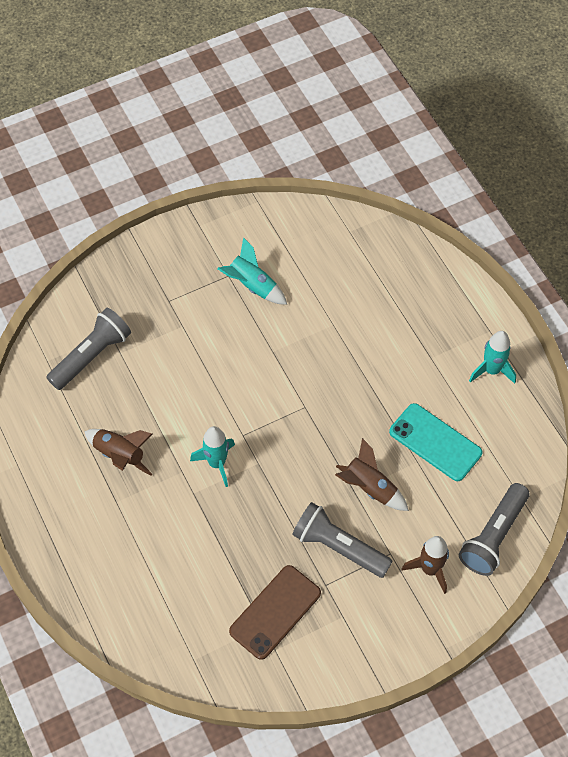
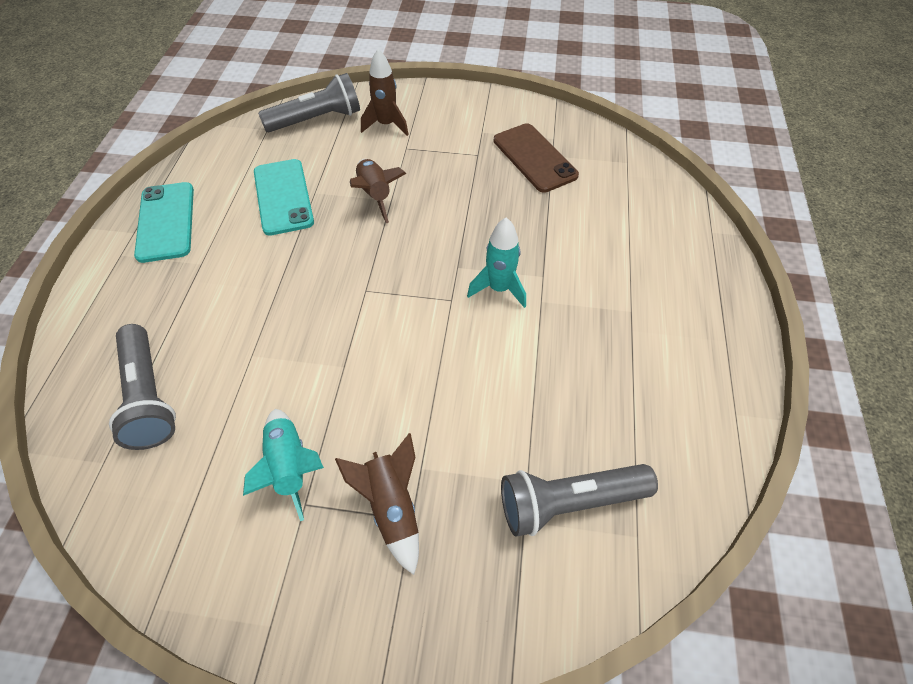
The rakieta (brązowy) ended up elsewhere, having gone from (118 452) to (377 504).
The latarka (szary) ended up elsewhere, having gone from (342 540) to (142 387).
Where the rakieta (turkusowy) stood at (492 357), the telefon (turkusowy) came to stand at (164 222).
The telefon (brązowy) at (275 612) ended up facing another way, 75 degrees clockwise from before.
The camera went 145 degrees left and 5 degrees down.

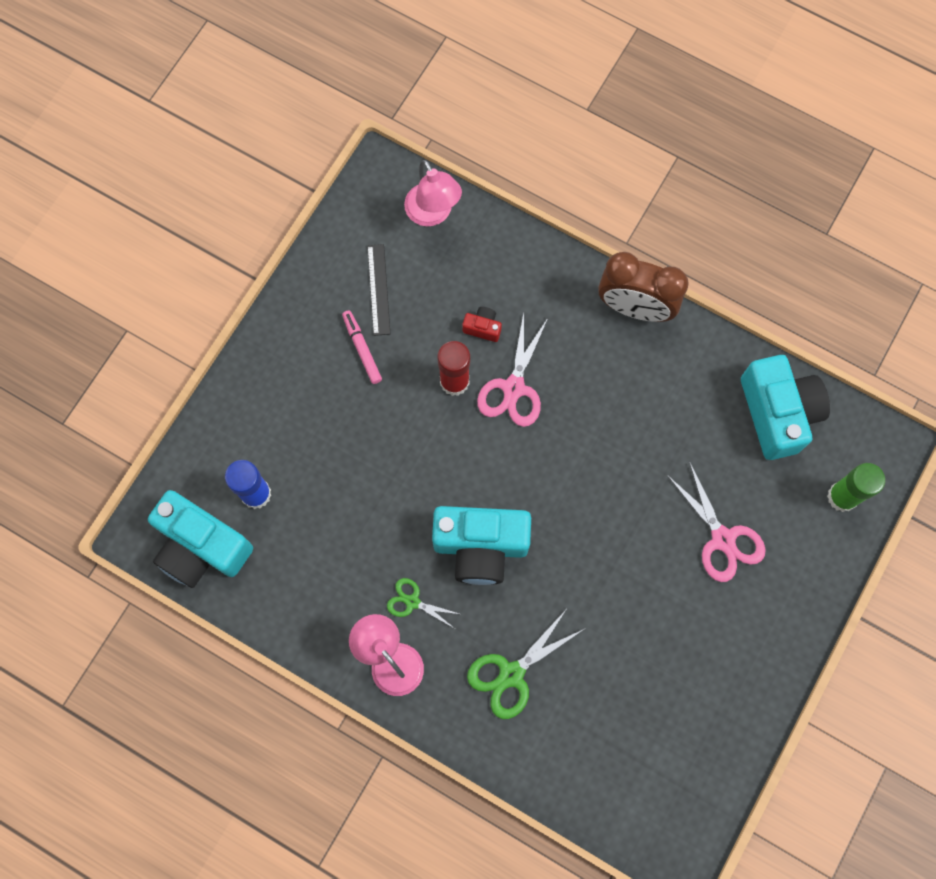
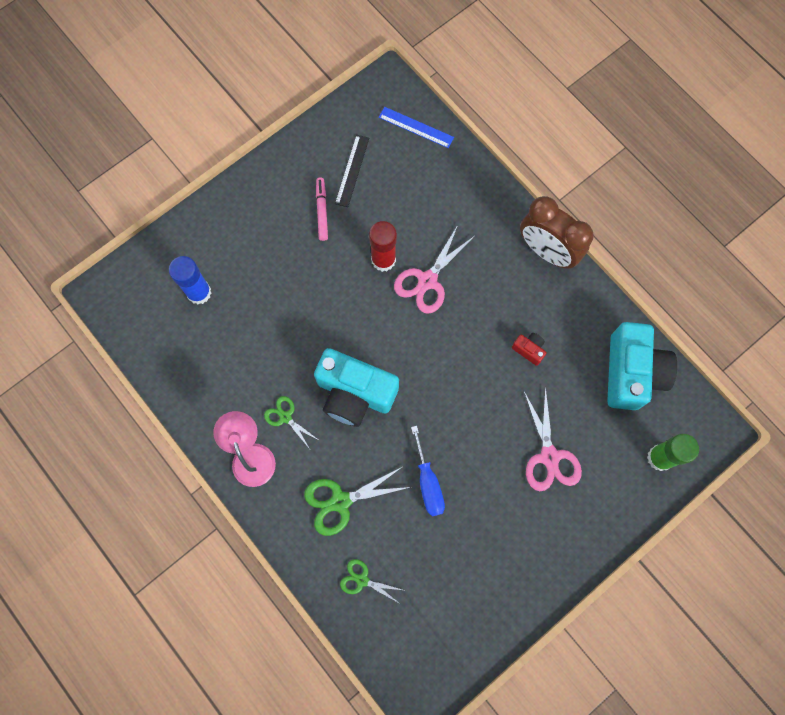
The second view lost the aparat fotograficzny (turkusowy) at (200 539).
The second view gained the nożyczki (zielony) at (371 581).
The second view gained the śrubokręt (niebieski) at (428 471).
The aparat fotograficzny (czerwony) ended up elsewhere, having gone from (482 324) to (529 349).
Where the lampka (różowy) stood at (433 193), the linijka (niebieski) came to stand at (416 127).
The camera went 20 degrees right and 0 degrees up.

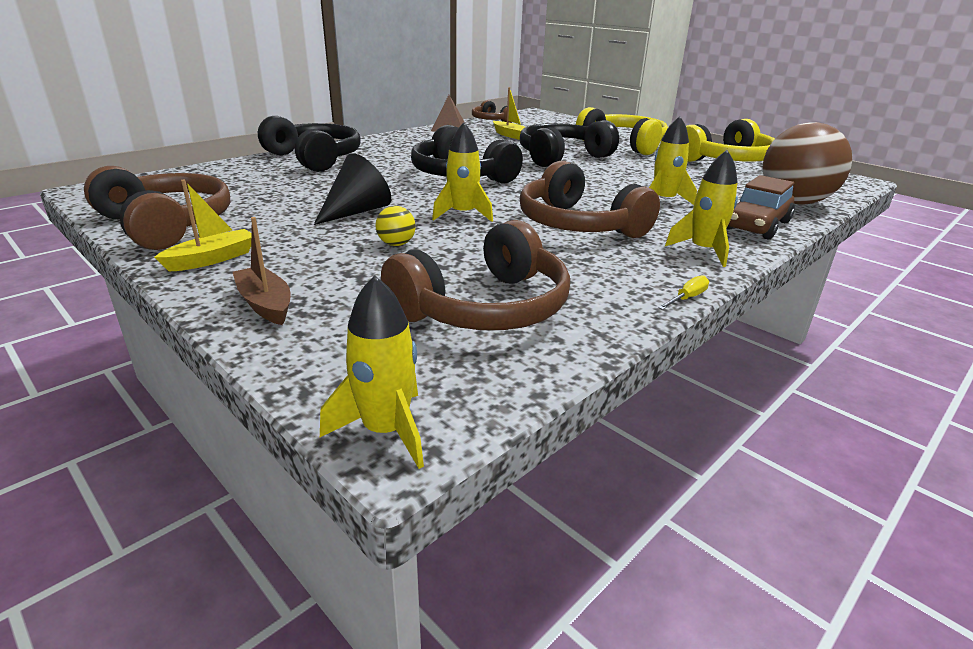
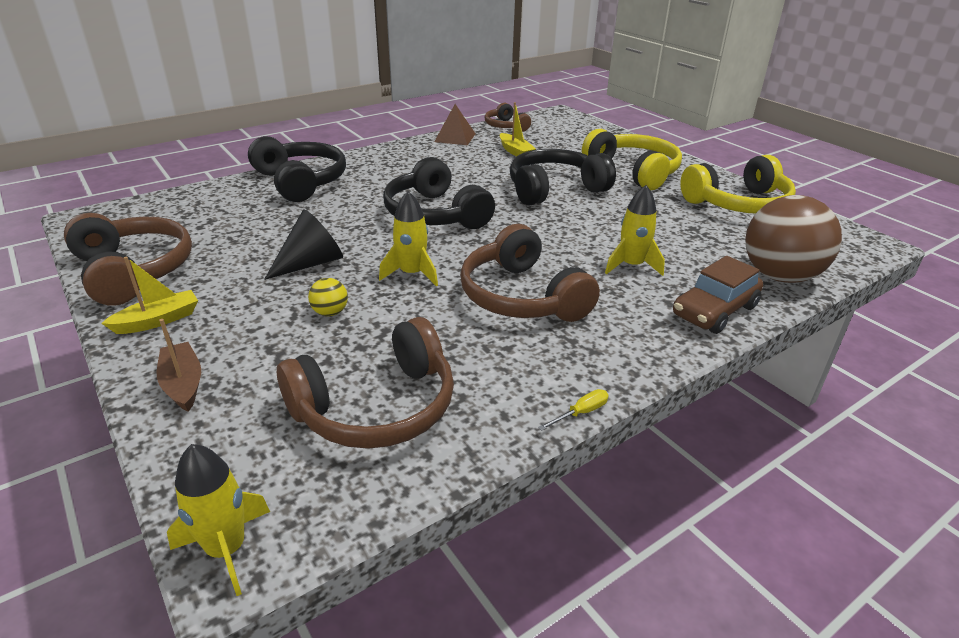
The second view lost the rakieta (żółty) at (701 208).
The camera went 10 degrees right and 5 degrees up.

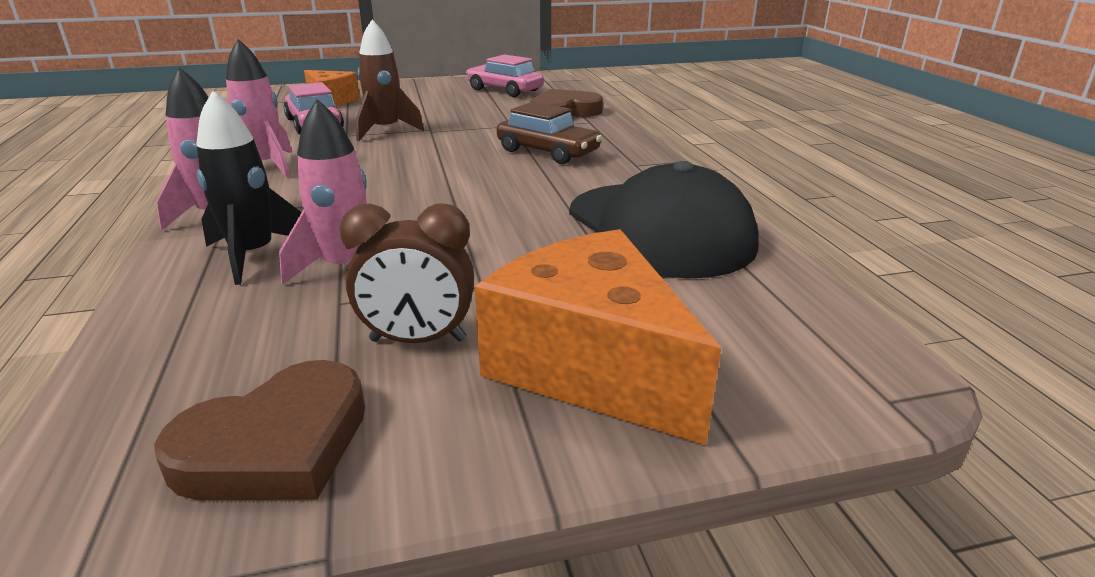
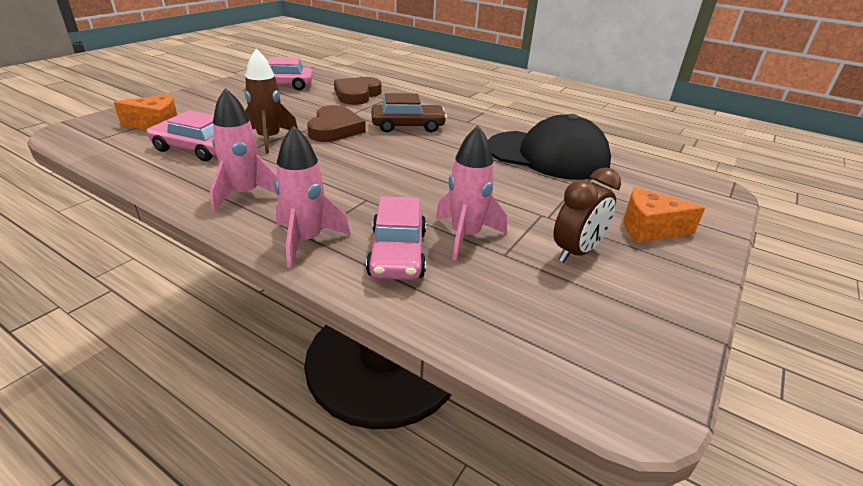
The serce (brązowy) ended up elsewhere, having gone from (259 430) to (336 123).
Where the rakieta (czarny) stood at (249 188), the samochód (różowy) came to stand at (396 238).
The size of the ser (pomarańczowy) at (598 337) changed by a factor of 0.59.
The camera went 45 degrees left and 5 degrees up.

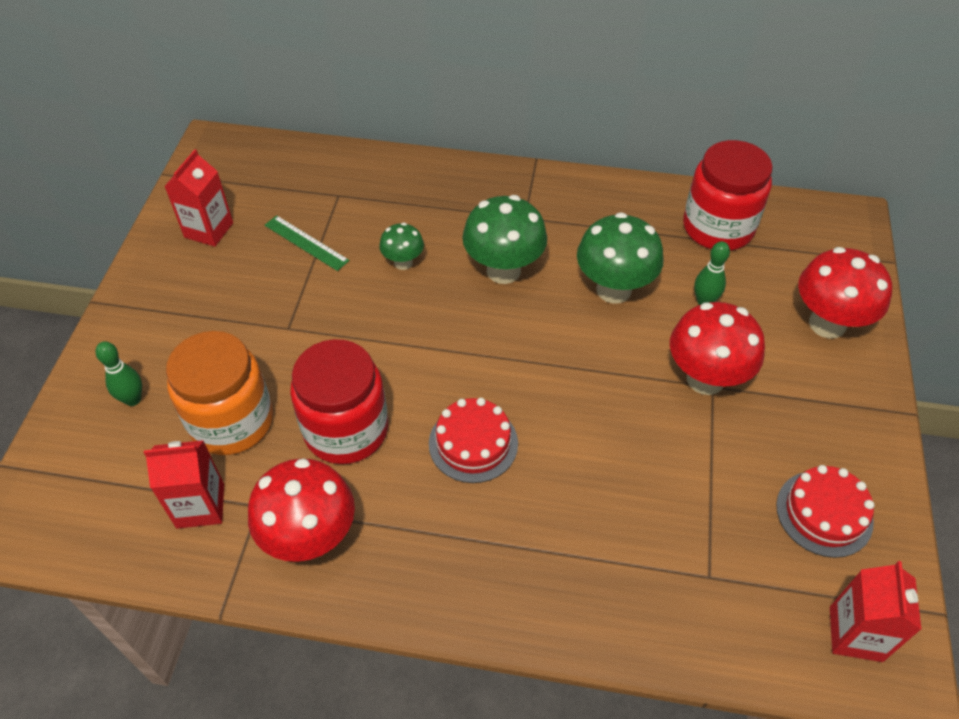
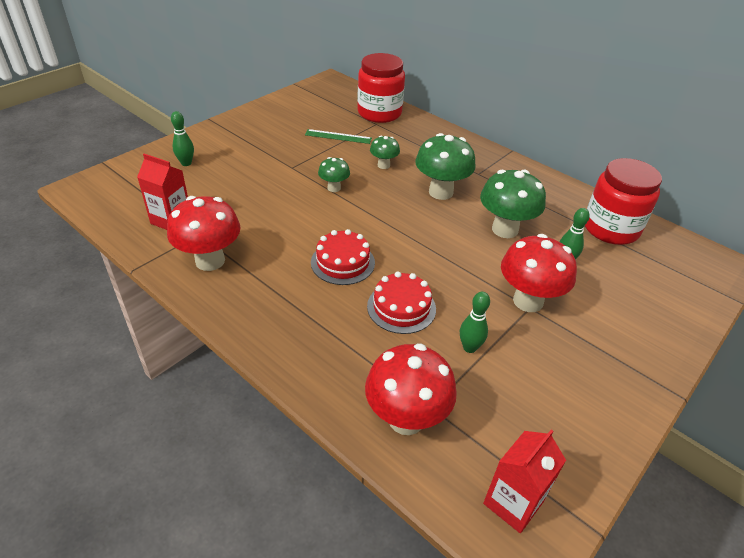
The second view lost the karton mleka (czerwony) at (198 198).
The second view lost the słoik (pomarańczowy) at (219 393).
The second view gained the grzyb (zielony) at (334 174).
The second view gained the kręgiel (zielony) at (475 322).
The słoik (czerwony) ended up elsewhere, having gone from (339 401) to (381 88).
The tort (czerwony) ended up elsewhere, having gone from (825 511) to (401 303).
The grzyb (czerwony) ended up elsewhere, having gone from (845 293) to (411 389).
The linijka (zielony) at (307 243) ended up facing another way, 60 degrees counterclockwise from before.
The camera went 30 degrees right and 10 degrees down.

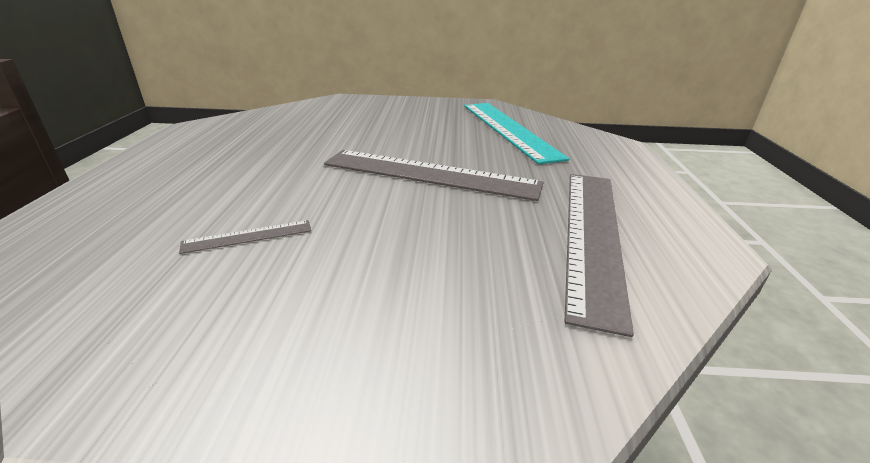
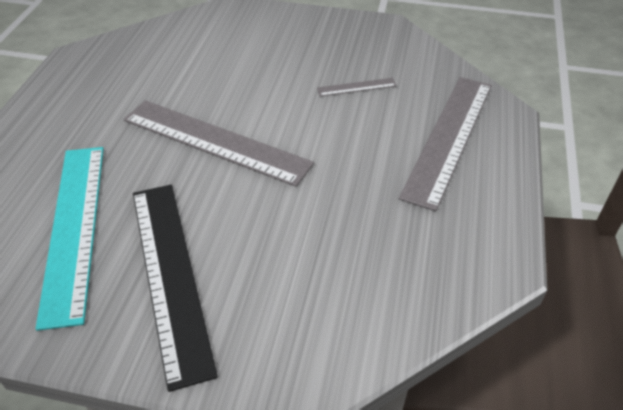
The second view gained the linijka (czarny) at (175 288).
The linijka (szary) ended up elsewhere, having gone from (599 255) to (445 144).
The camera went 170 degrees left and 15 degrees up.

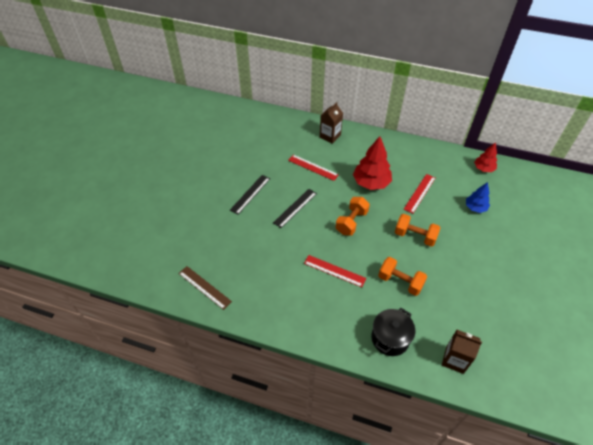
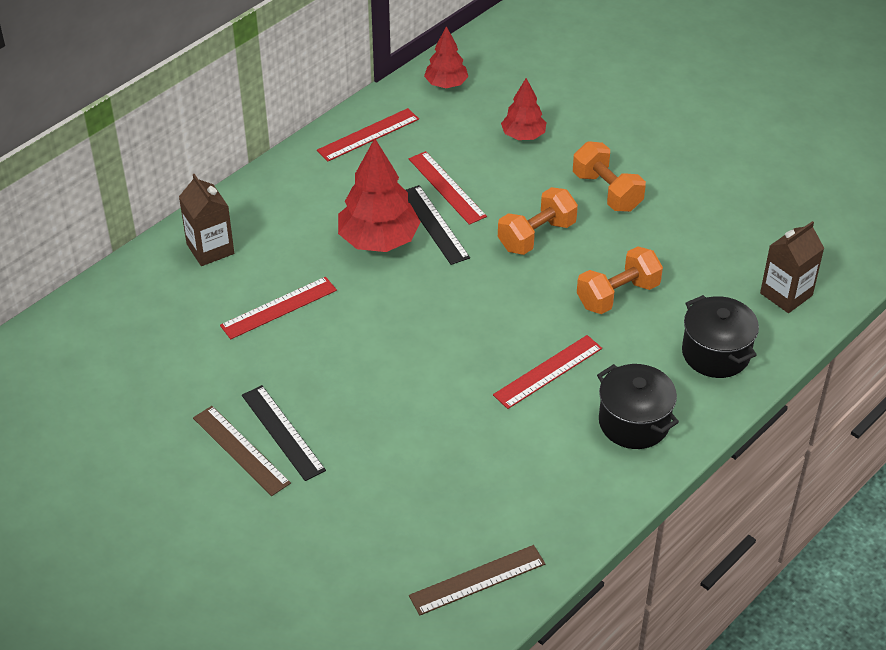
The second view gained the linijka (brązowy) at (242 451).
The second view gained the linijka (czerwony) at (368 135).
The second view gained the garnek (czarny) at (638 406).
The linijka (czarny) ended up elsewhere, having gone from (295 208) to (438 225).
The hantel (pomarańczowy) ended up elsewhere, having gone from (353 216) to (609 176).
What was the drzewko (niebieski) at (478 197) turned into the drzewko (czerwony) at (523 109).
The camera went 65 degrees left and 5 degrees down.

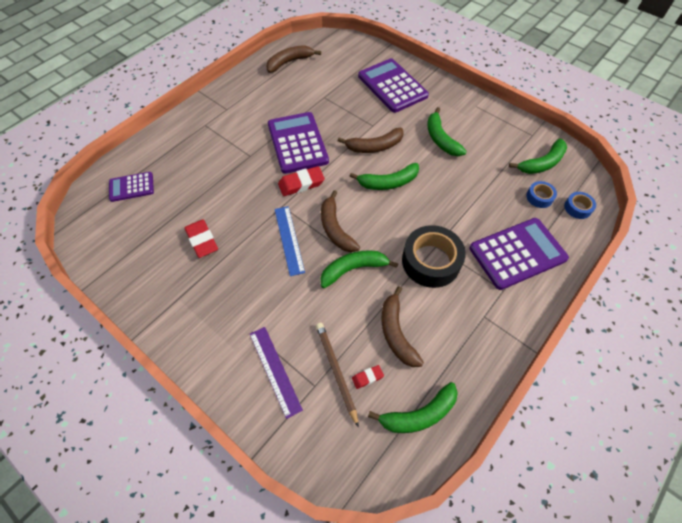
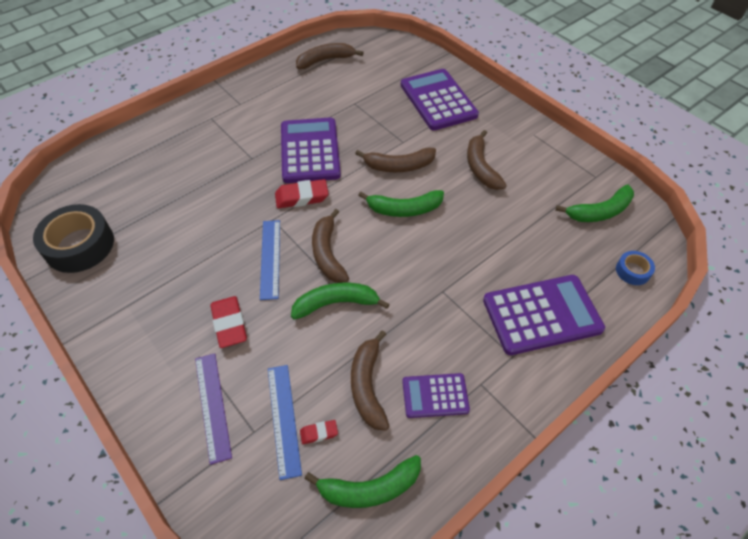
The second view lost the taśma klejąca (niebieski) at (541 194).
The kalkulator (fioletowy) ended up elsewhere, having gone from (131 187) to (436 395).
The gumka do mazania (czerwony) ended up elsewhere, having gone from (201 238) to (228 322).
The taśma klejąca (czarny) ended up elsewhere, having gone from (434 256) to (73 238).
Where the ołówek (brązowy) stood at (337 375), the linijka (niebieski) came to stand at (285 422).
What was the banan (zielony) at (447 131) turned into the banan (brązowy) at (487 160).
The camera went 10 degrees right and 5 degrees down.

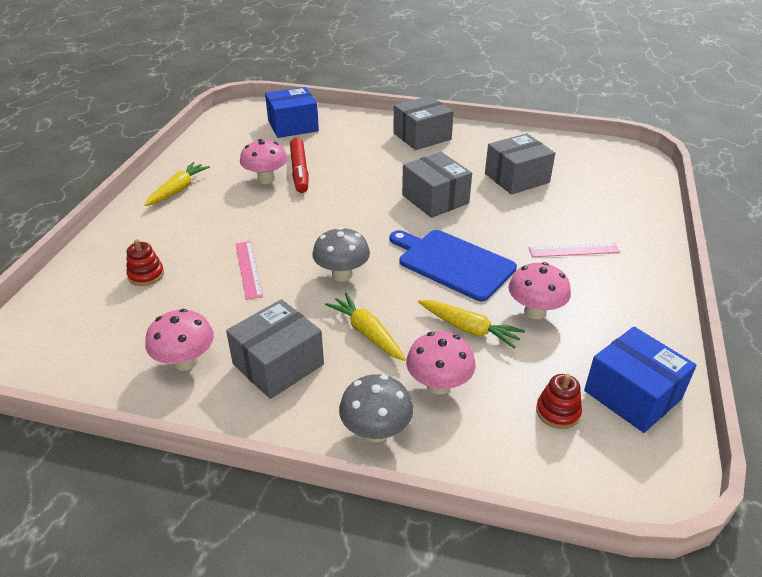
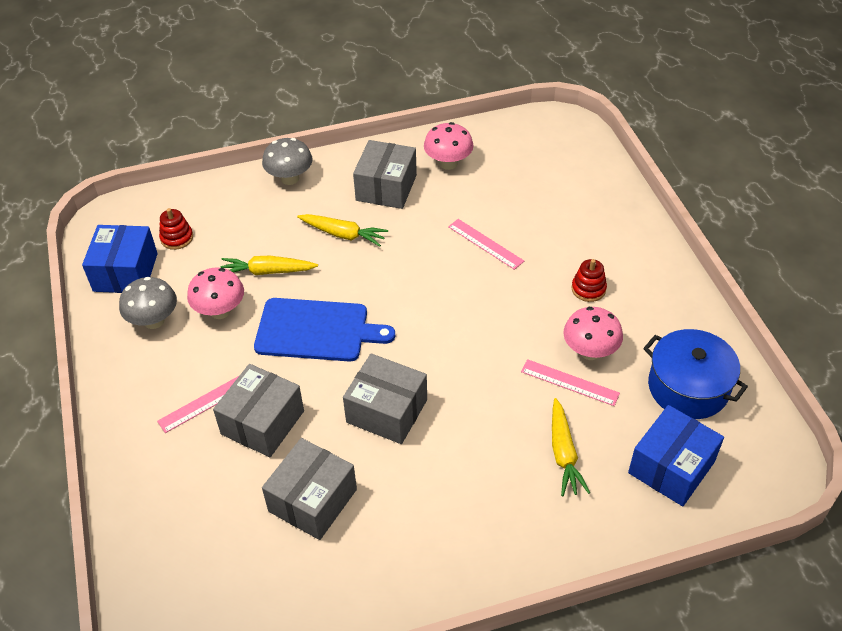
The second view lost the grzyb (różowy) at (441 363).
The second view gained the garnek (niebieski) at (695 374).
The zabawka nakładanka (czerwony) ended up elsewhere, having gone from (145 262) to (589 280).
The marchewka (żółty) ended up elsewhere, having gone from (177 184) to (571 447).
The grzyb (szary) ended up elsewhere, having gone from (341 254) to (148 303).
The pudełko (szary) ended up elsewhere, having gone from (423 123) to (258 410).
Where the flamaster (czerwony) stood at (299 165), the linijka (różowy) came to stand at (570 382).
The pudełko (niebieski) at (640 380) ended up facing another way, 75 degrees clockwise from before.
The camera went 150 degrees right and 10 degrees up.

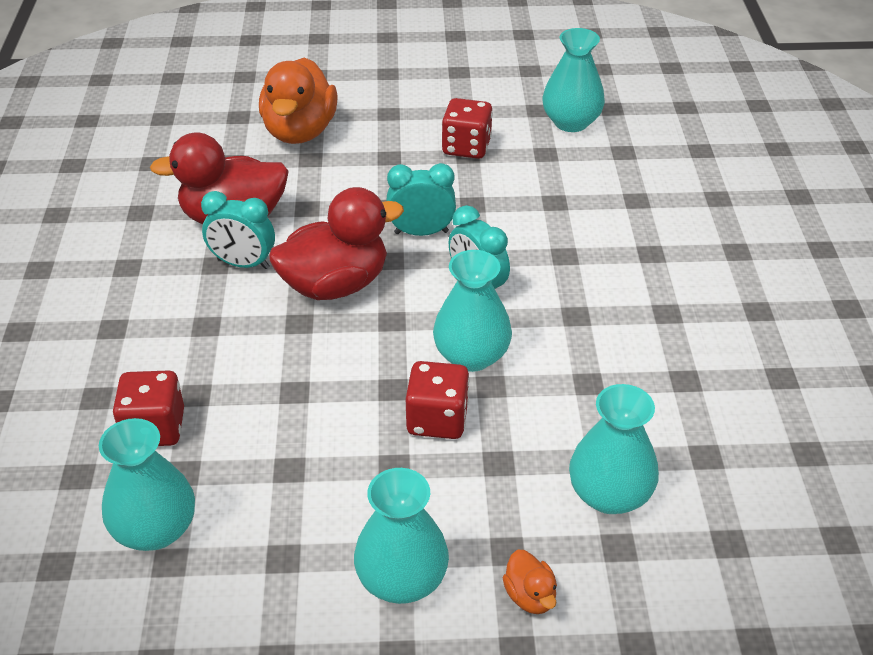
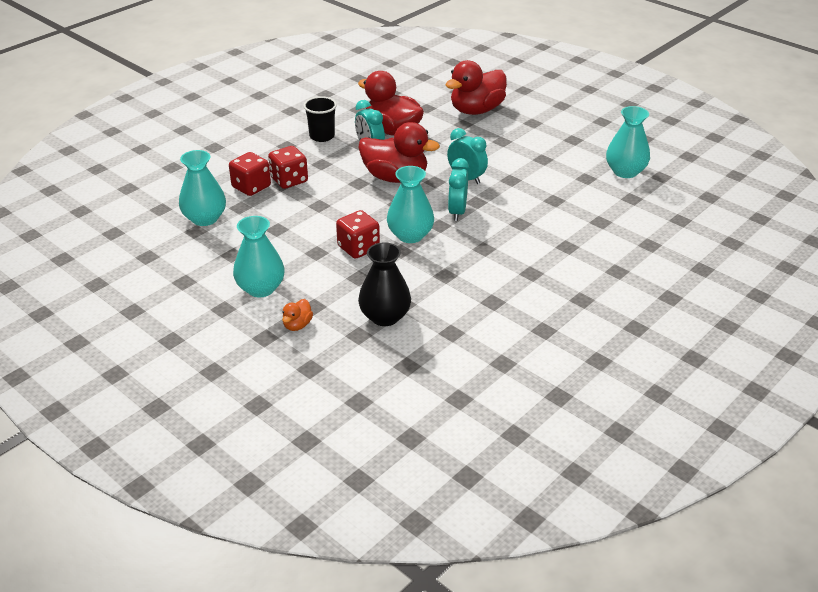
The second view gained the szklanka (czarny) at (320 119).
The kostka do gry (czerwony) ended up elsewhere, having gone from (467 128) to (288 167).
What was the kaczka (pomarańczowy) at (298 100) turned into the kaczka (czerwony) at (476 87).
What was the wazon (turkusowy) at (614 449) turned into the wazon (czarny) at (384 284).
The camera went 45 degrees right and 5 degrees down.

